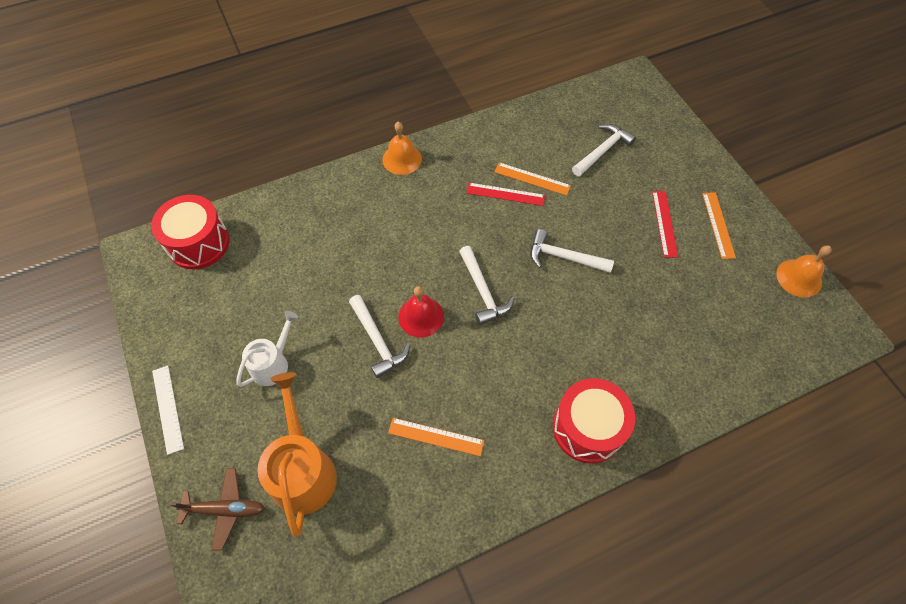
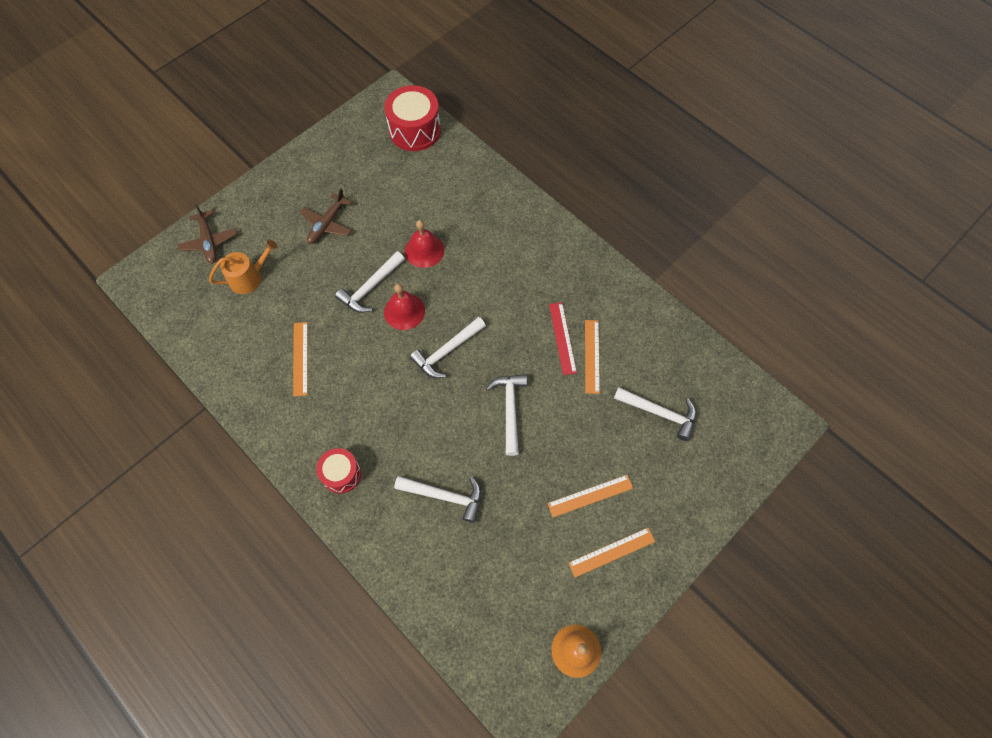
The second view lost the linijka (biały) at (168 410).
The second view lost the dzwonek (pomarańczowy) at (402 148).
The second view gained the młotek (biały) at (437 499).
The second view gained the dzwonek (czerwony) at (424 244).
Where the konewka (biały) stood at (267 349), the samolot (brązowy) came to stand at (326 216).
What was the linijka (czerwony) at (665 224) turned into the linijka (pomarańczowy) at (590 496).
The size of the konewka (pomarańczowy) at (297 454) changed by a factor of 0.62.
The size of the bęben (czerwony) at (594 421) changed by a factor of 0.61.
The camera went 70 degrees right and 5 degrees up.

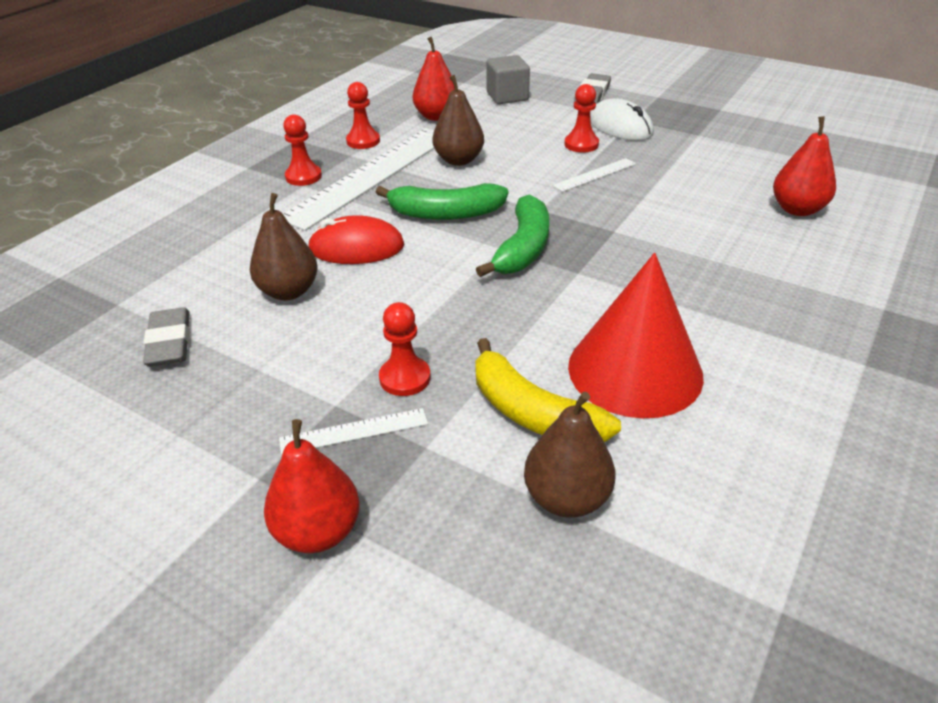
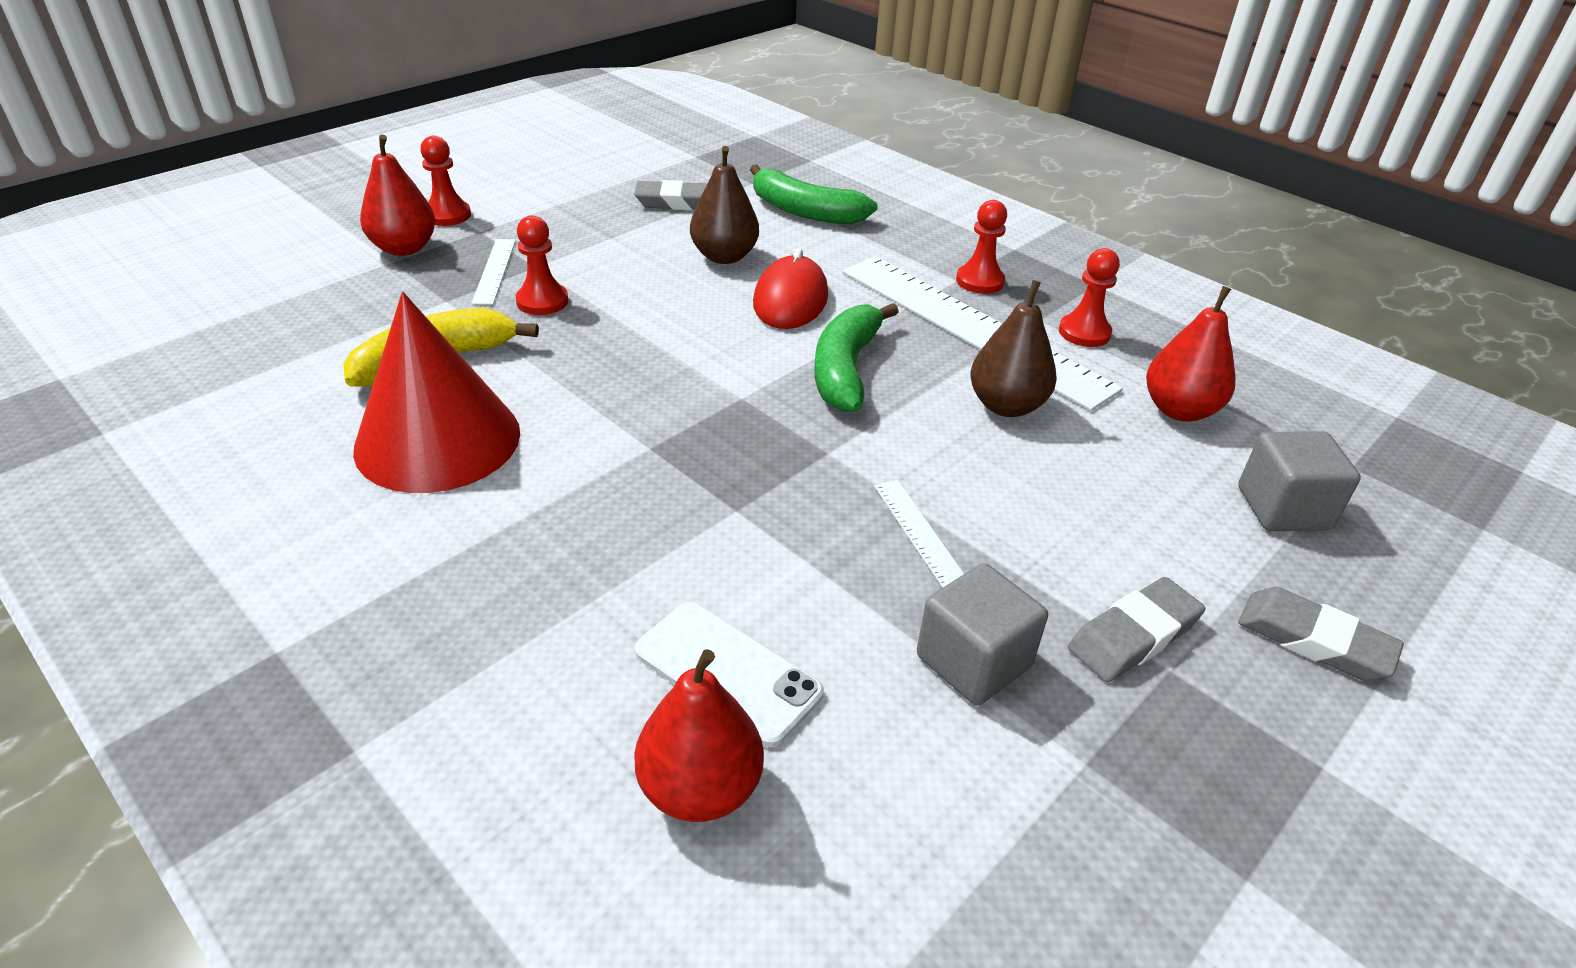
The second view lost the gruszka (brązowy) at (569 455).
The second view gained the telefon (biały) at (729 674).
The second view gained the sześcian (szary) at (982 634).
The banan (zielony) ended up elsewhere, having gone from (512 236) to (814 194).
The pionek (czerwony) ended up elsewhere, having gone from (581 118) to (445 181).
Where the myszka (biały) stood at (622 119), the gumka do mazania (szary) came to stand at (1136 629).
The camera went 100 degrees right and 0 degrees up.

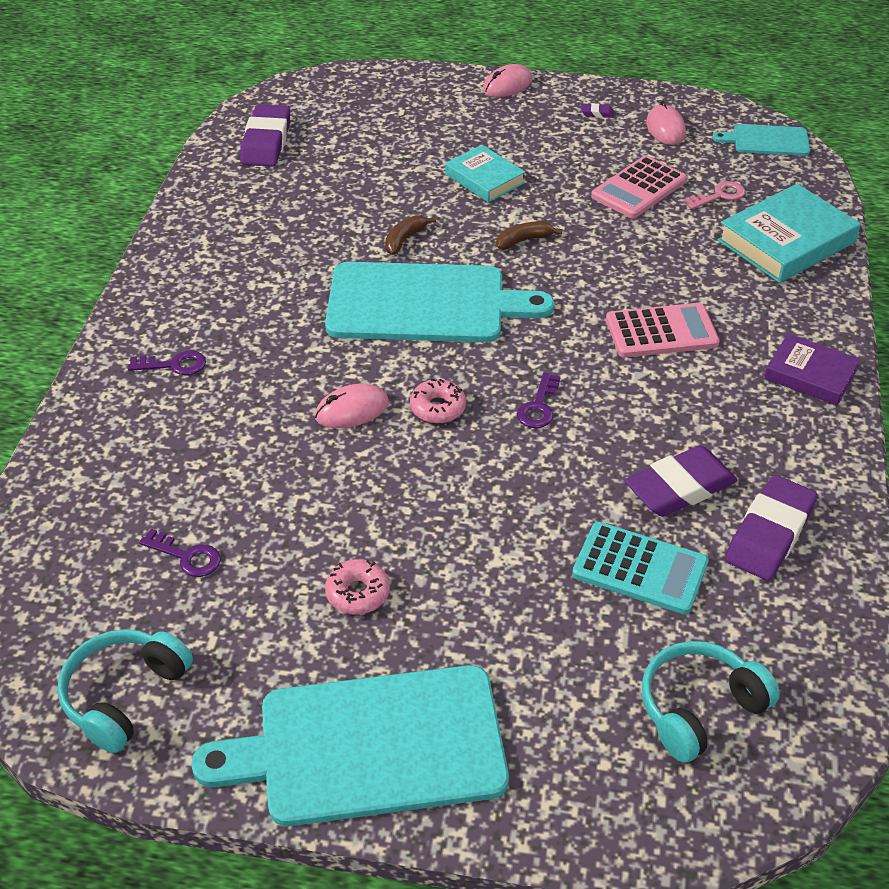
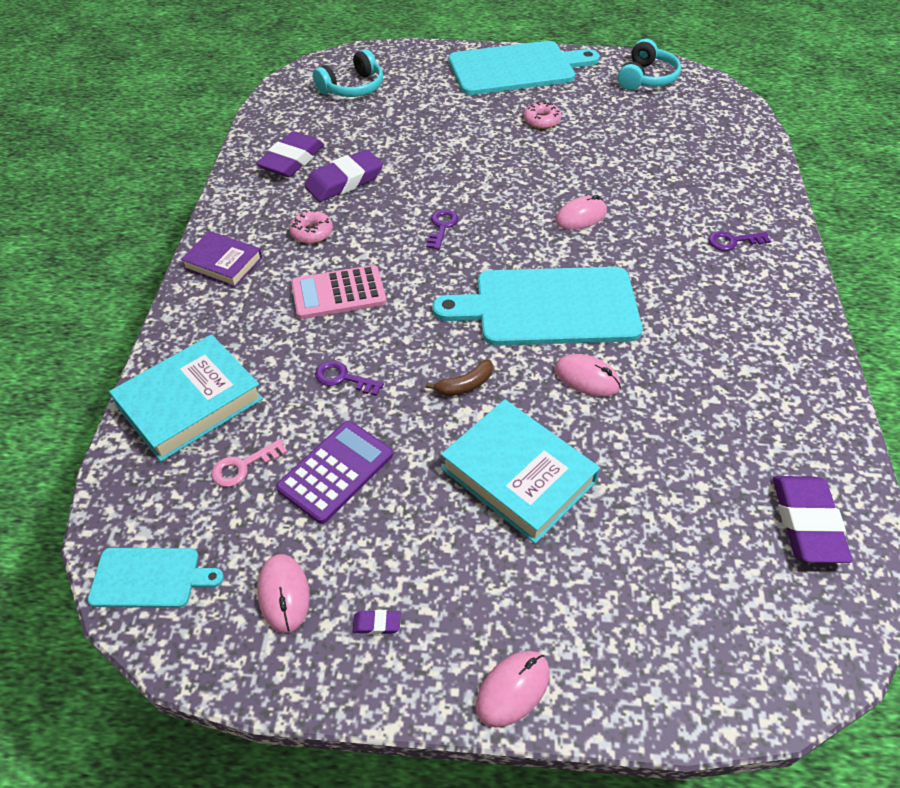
The second view lost the kalkulator (turkusowy) at (640 568).
The klucz (fioletowy) ended up elsewhere, having gone from (180 553) to (349 378).
The donut (różowy) ended up elsewhere, having gone from (438 401) to (311 226).
Where the banan (brązowy) stood at (410 235), the myszka (różowy) came to stand at (587 375).
What was the kalkulator (różowy) at (639 187) turned into the kalkulator (fioletowy) at (334 472).
The size of the książka (turkusowy) at (485 173) changed by a factor of 1.61.
The camera went 175 degrees right and 5 degrees up.

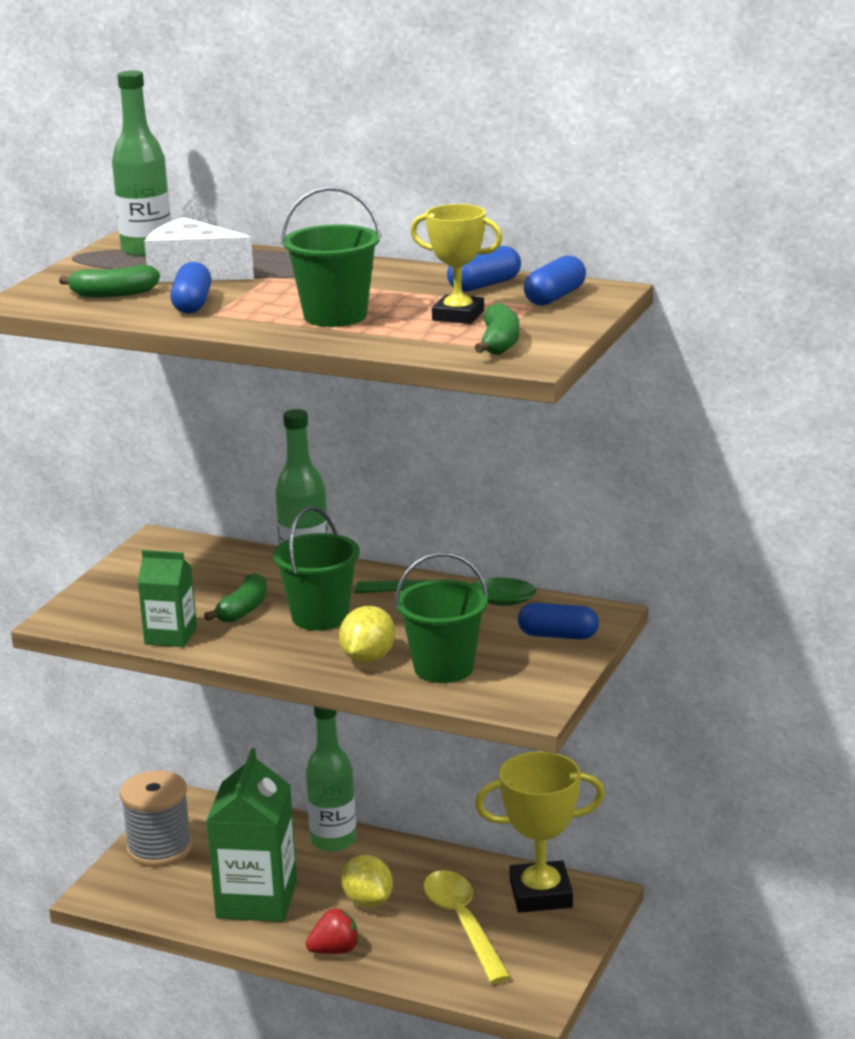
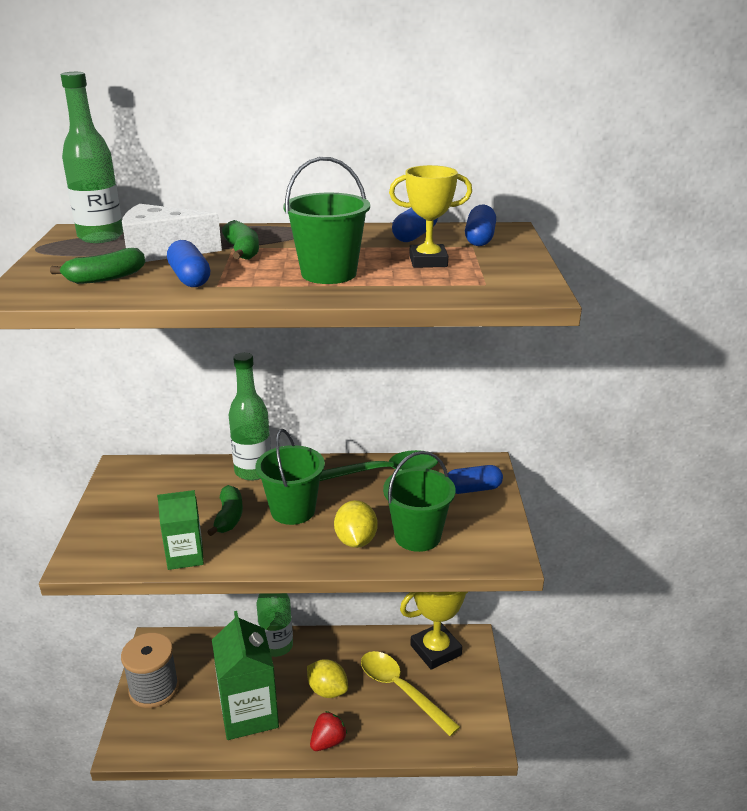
The banan (zielony) ended up elsewhere, having gone from (497 329) to (240 240).
The camera went 25 degrees left and 5 degrees up.

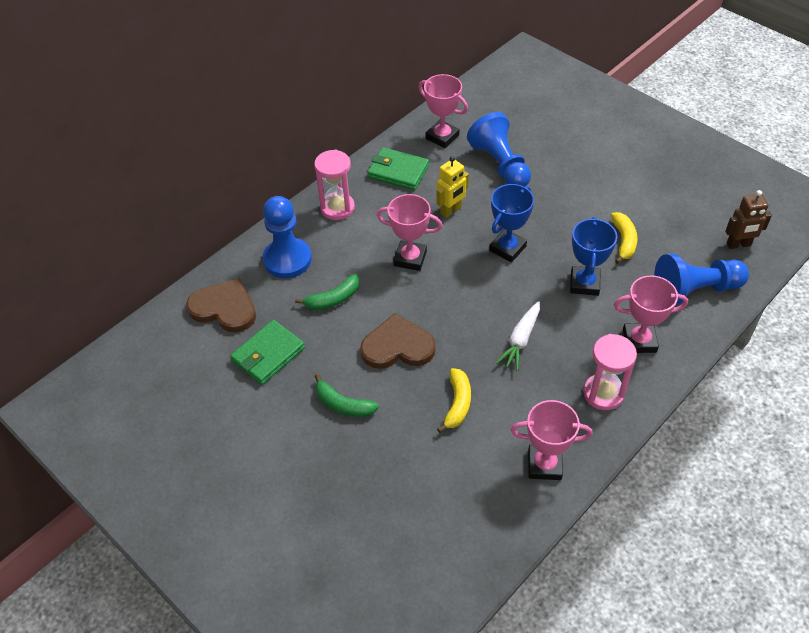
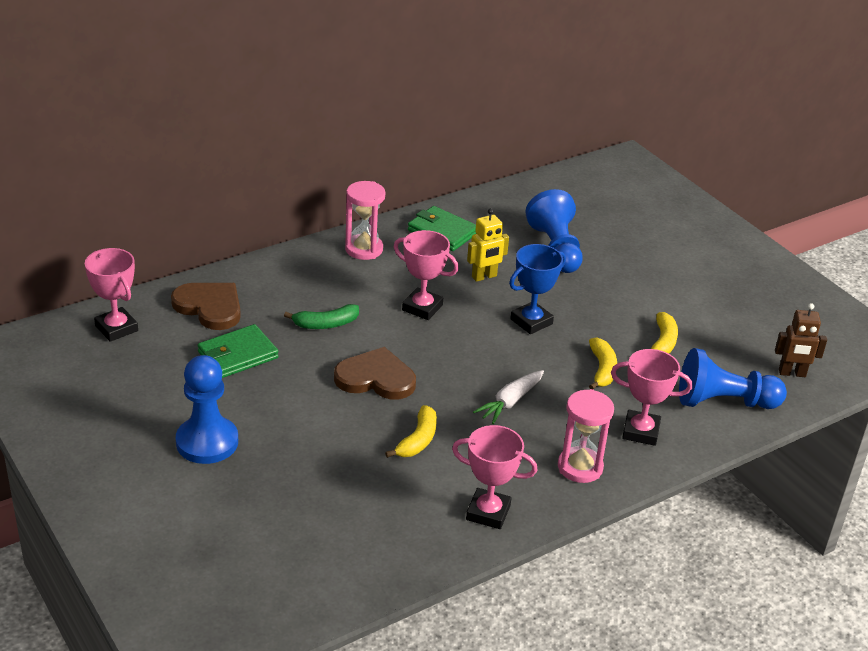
The second view lost the banan (zielony) at (347 395).
The pionek (niebieski) ended up elsewhere, having gone from (287 237) to (207 409).
The puchar (różowy) ended up elsewhere, having gone from (443 111) to (111 295).
Where the puchar (niebieski) stood at (593 256), the banan (żółty) came to stand at (603 363).
The camera went 10 degrees right and 15 degrees down.

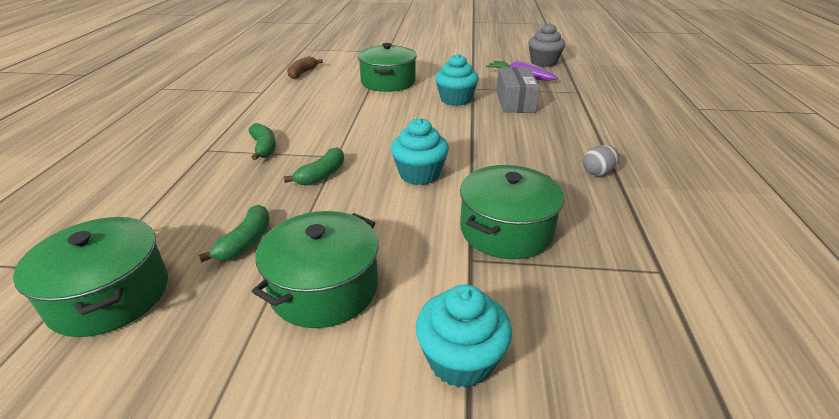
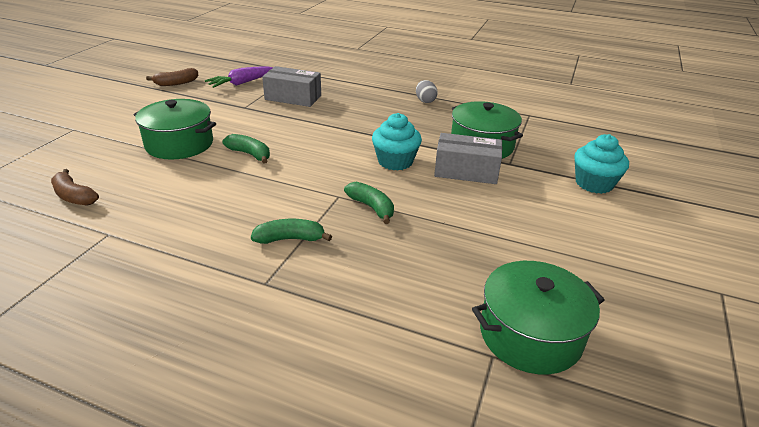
The second view lost the garnek (zielony) at (315 269).
The second view lost the muffinka (turkusowy) at (457 80).
The second view lost the muffinka (szary) at (546 45).
The second view gained the banan (brązowy) at (172 77).
The second view gained the pudełko (szary) at (468 158).
The banan (zielony) ended up elsewhere, having gone from (234 234) to (246 149).
The camera went 75 degrees left and 0 degrees up.

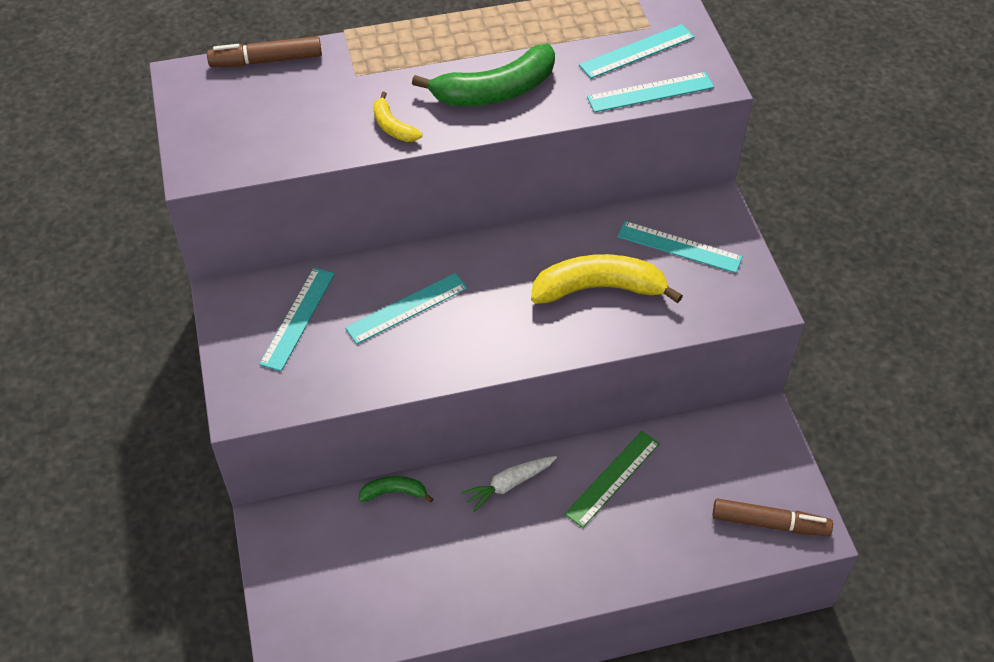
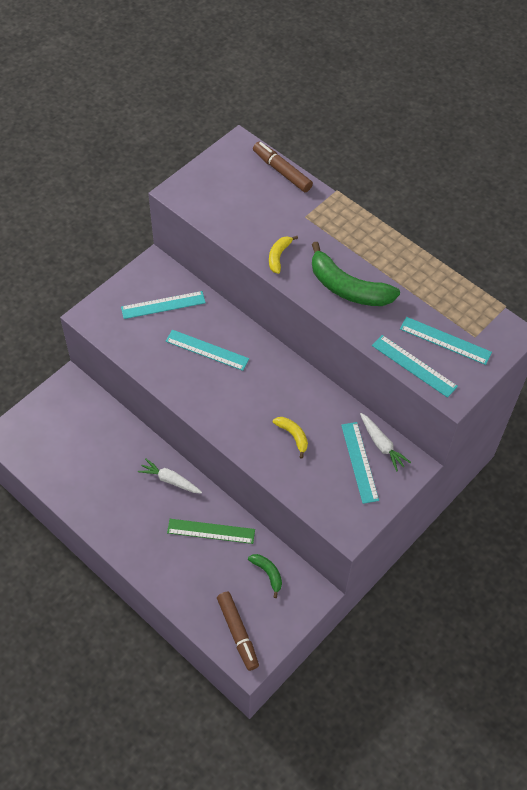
The second view gained the marchewka (biały) at (385 442).
The banan (zielony) ended up elsewhere, having gone from (395 489) to (265 576).
The size of the banan (żółty) at (607 279) changed by a factor of 0.50.
The camera went 55 degrees right and 5 degrees up.

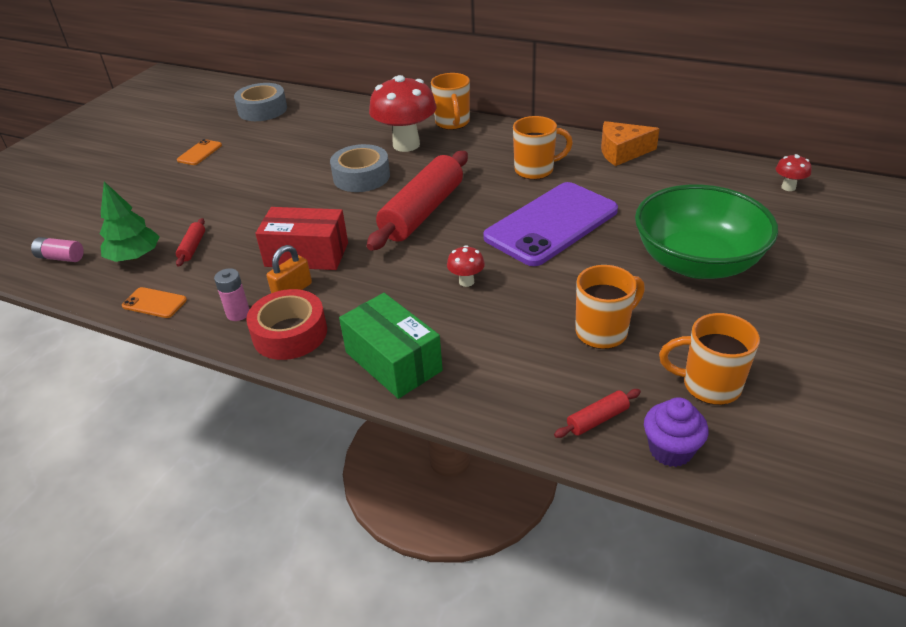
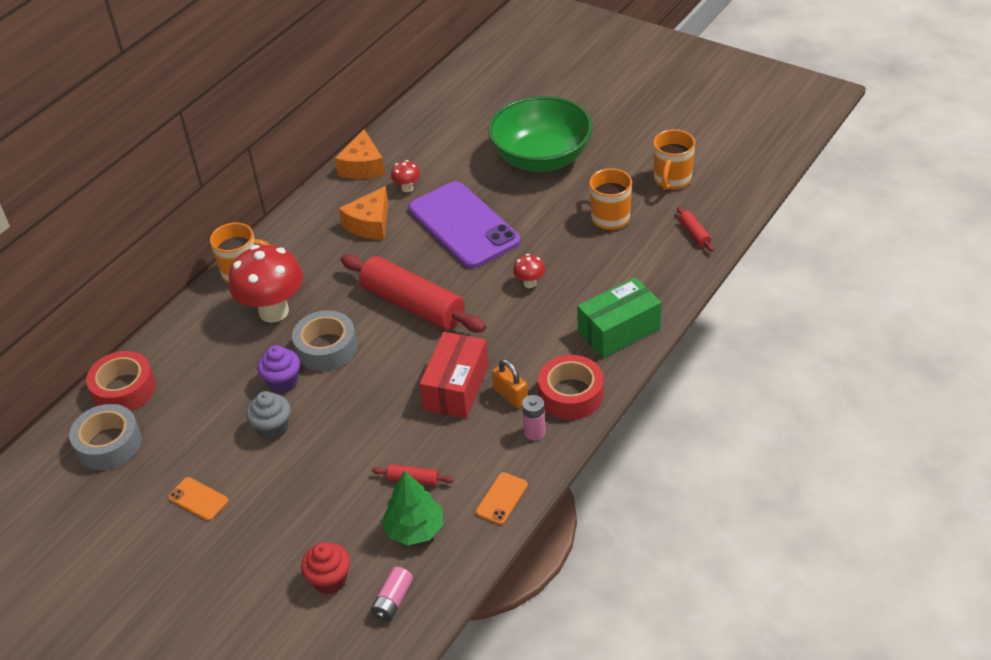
The second view gained the taśma klejąca (czerwony) at (121 381).
The second view gained the muffinka (szary) at (268 415).
The second view gained the muffinka (czerwony) at (325 568).
The muffinka (fioletowy) ended up elsewhere, having gone from (676 432) to (278 369).
The grzyb (czerwony) ended up elsewhere, having gone from (794 172) to (405 176).
Where the kubek (pomarańczowy) stood at (543 148), the ser (pomarańczowy) came to stand at (363 213).
The camera went 80 degrees left and 5 degrees up.

